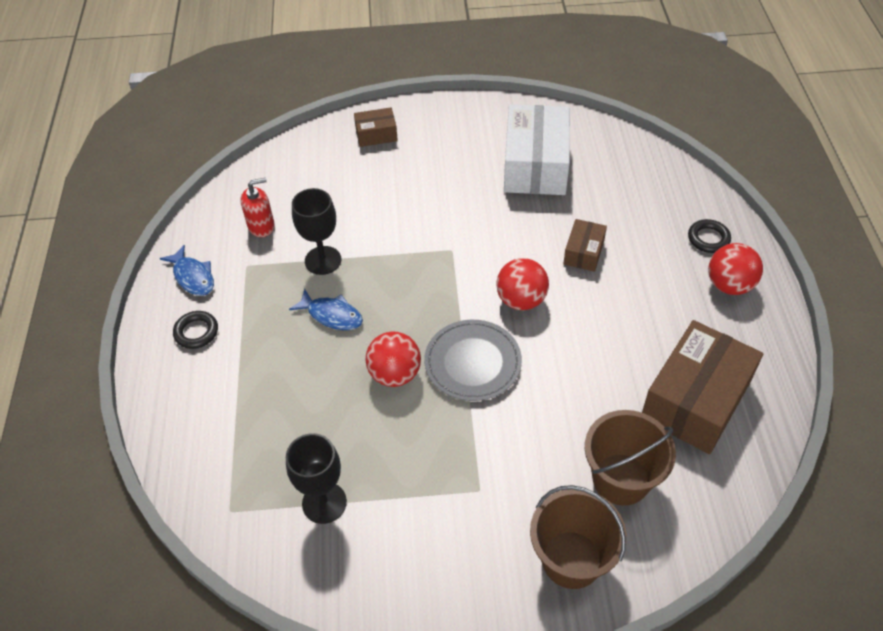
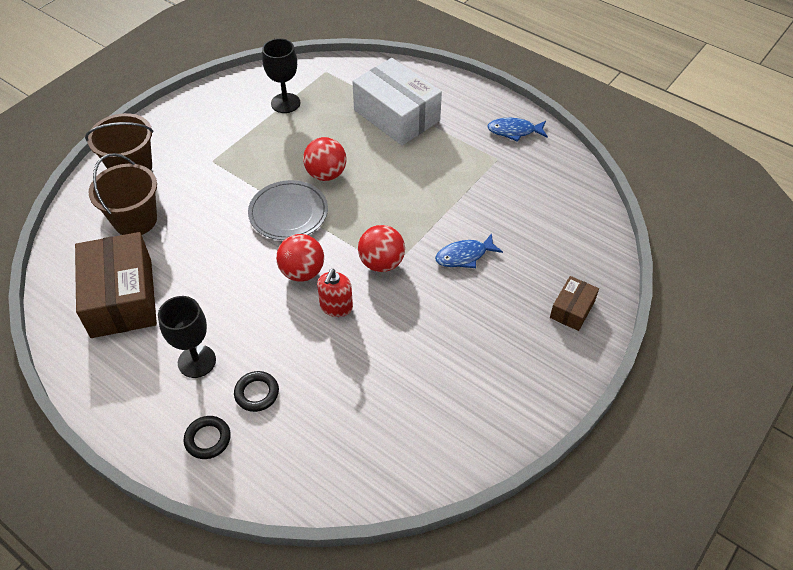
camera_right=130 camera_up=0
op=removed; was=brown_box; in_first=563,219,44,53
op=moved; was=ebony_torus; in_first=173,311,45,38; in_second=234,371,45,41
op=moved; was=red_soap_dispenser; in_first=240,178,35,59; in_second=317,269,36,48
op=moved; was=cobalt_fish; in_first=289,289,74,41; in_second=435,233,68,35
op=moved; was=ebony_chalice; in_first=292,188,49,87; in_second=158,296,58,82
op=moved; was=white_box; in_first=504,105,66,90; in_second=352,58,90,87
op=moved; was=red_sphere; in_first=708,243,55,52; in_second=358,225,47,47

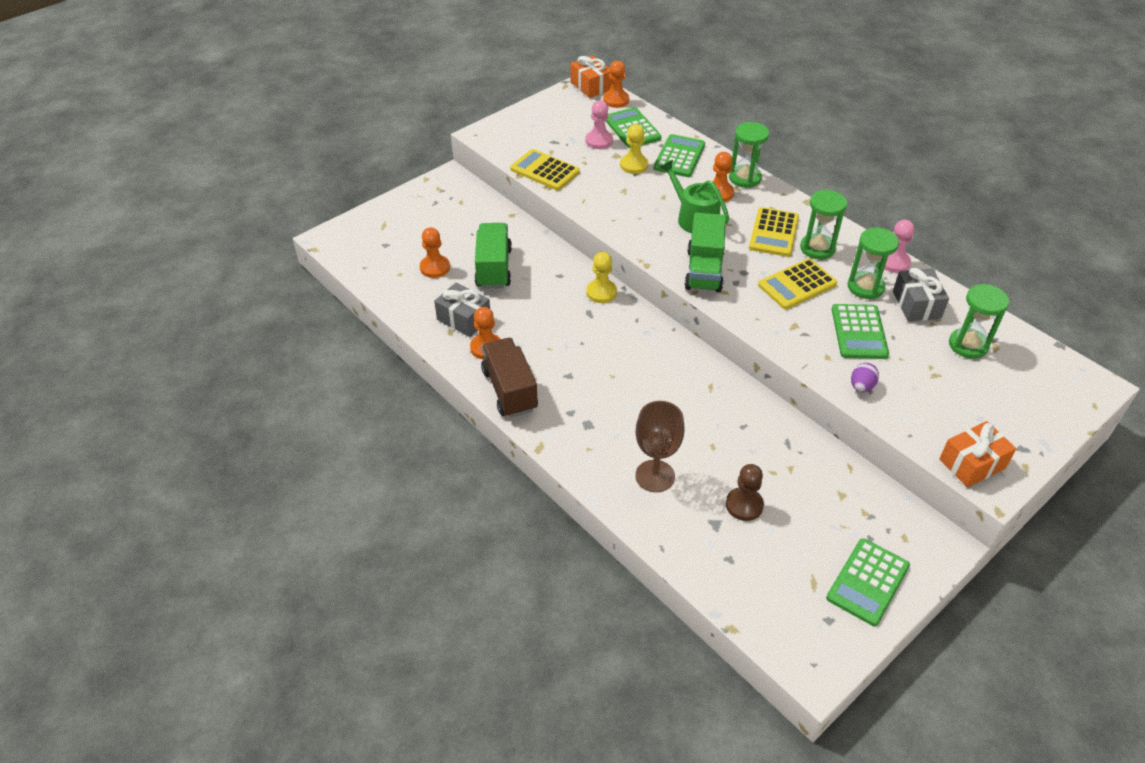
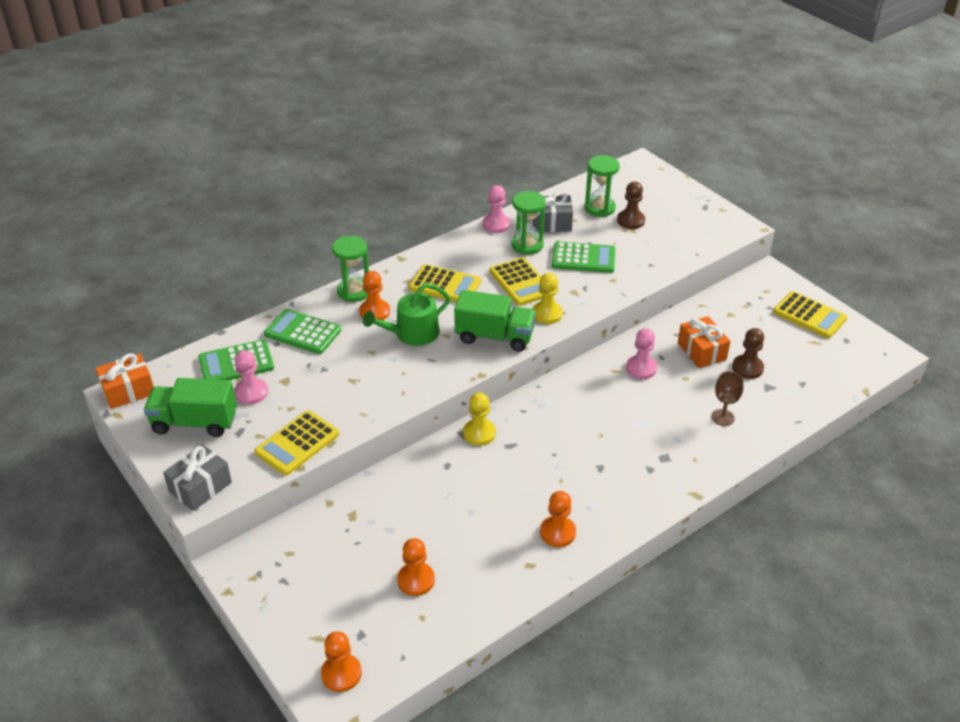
camera_right=-85 camera_up=-5
op=removed; was=brown_toy_truck; in_first=481,338,57,80
op=removed; was=emerald_hourglass; in_first=800,190,47,69
op=removed; was=purple_toy_egg; in_first=851,363,28,29
op=added; now=brown_pawn; in_second=617,182,28,47
op=added; now=rosy_pawn; in_second=626,328,31,51
op=moved; was=gray_gift; in_first=434,282,56,55; in_second=163,444,69,67
op=moved; was=emerald_toy_truck; in_first=475,223,37,65; in_second=144,378,93,59
op=moved; was=orange-coloured_pawn; in_first=603,61,26,47; in_second=321,631,41,61
op=moved; was=bright_yellow_pawn; in_first=620,124,28,50; in_second=532,273,31,51
op=moved; was=orange-coloured_gift; in_first=939,421,77,67; in_second=678,316,53,52
op=recoloured; was=emerald_pocket_calculator; now=bright_yellow_pocket_calculator; in_first=826,538,84,88; in_second=773,291,74,47
op=resized; was=brown_chalice; in_first=635,401,49,91; in_second=711,371,33,55; ratio=0.65

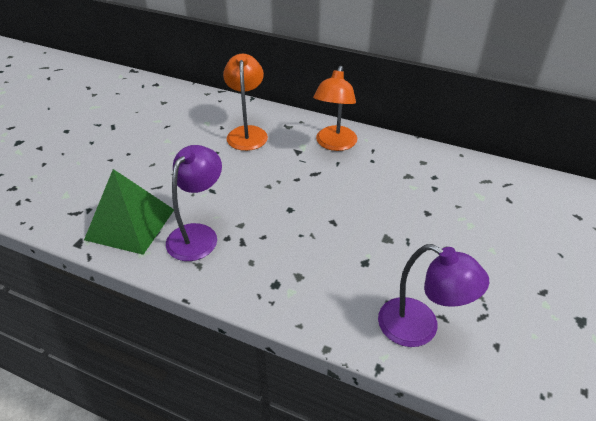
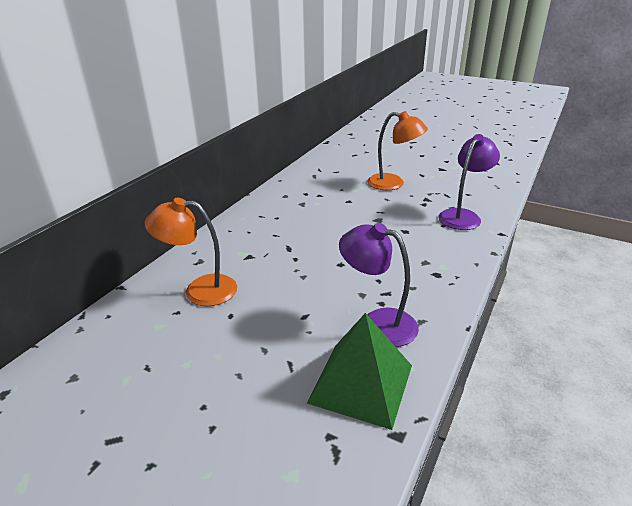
camera_right=-85 camera_up=-10
op=moved; was=orange-coloured_lamp; in_first=313,66,44,85; in_second=367,111,61,79

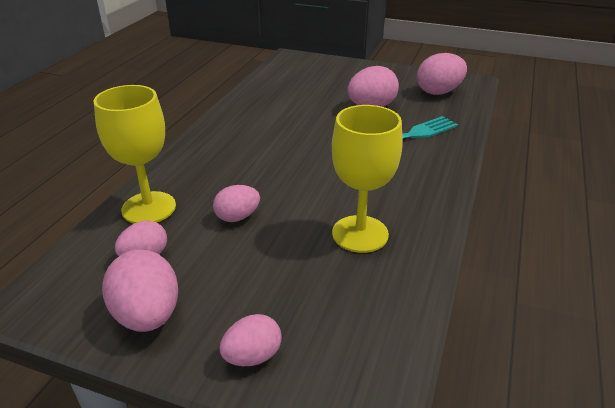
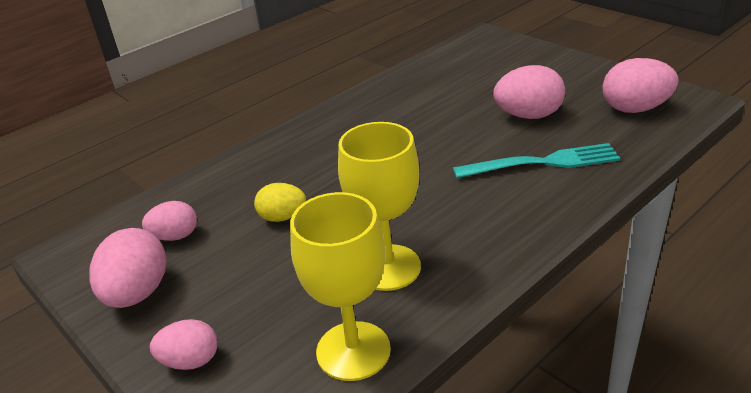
camera_right=30 camera_up=0
op=moved; was=bright_yellow_chalice; in_first=93,85,83,138; in_second=290,192,101,189
op=recoloured; was=rosy_toy_egg; now=bright_yellow_toy_egg; in_first=213,185,47,37; in_second=254,183,52,39

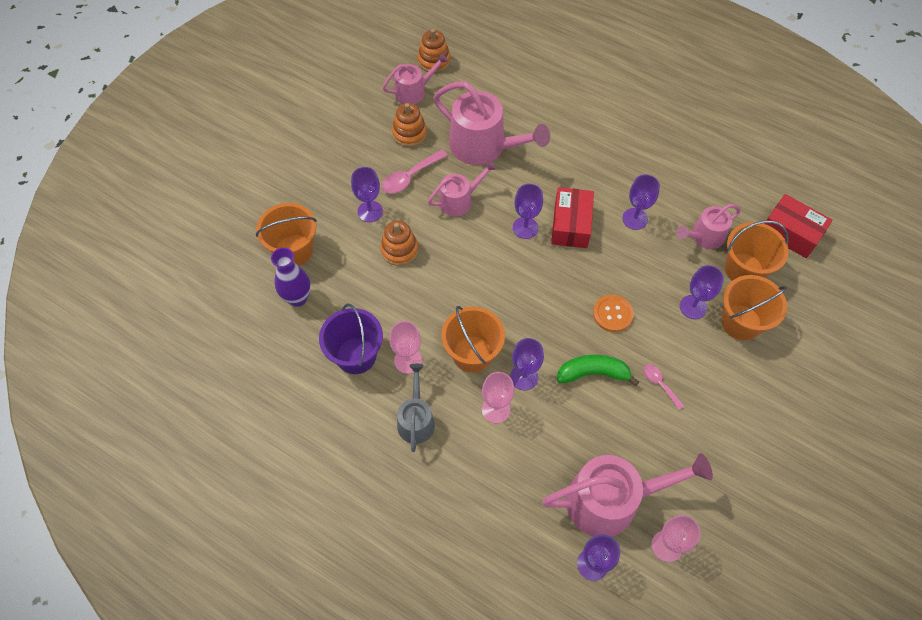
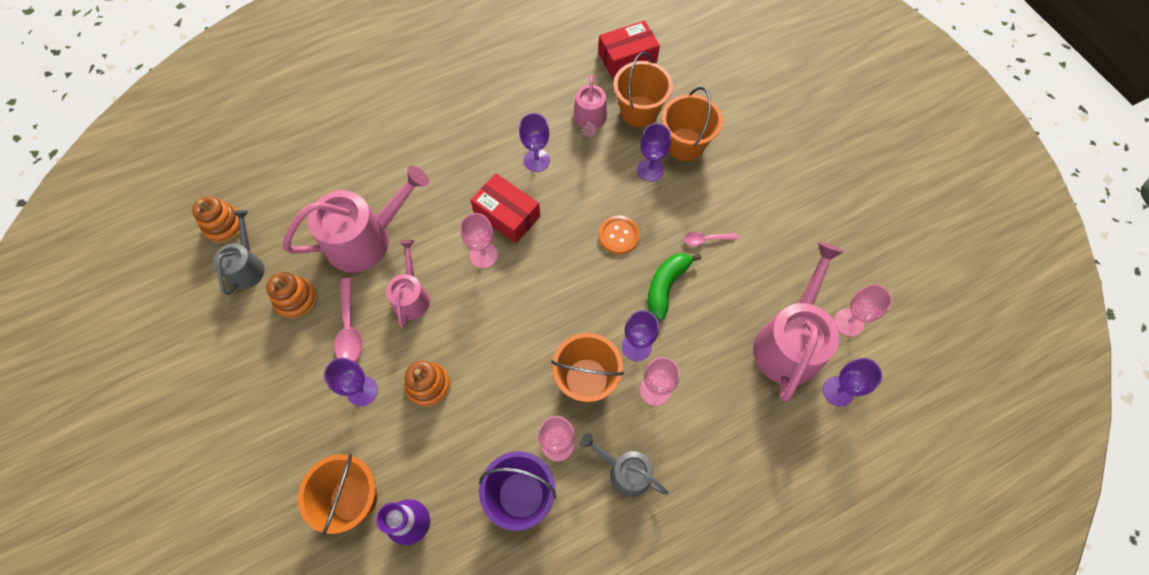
camera_right=-60 camera_up=5
op=recoloured; was=rosy_watering_pot; now=gray_watering_pot; in_first=382,53,66,51; in_second=213,210,52,85
op=recoloured; was=purple_chalice; now=rosy_chalice; in_first=513,184,30,55; in_second=460,213,38,55

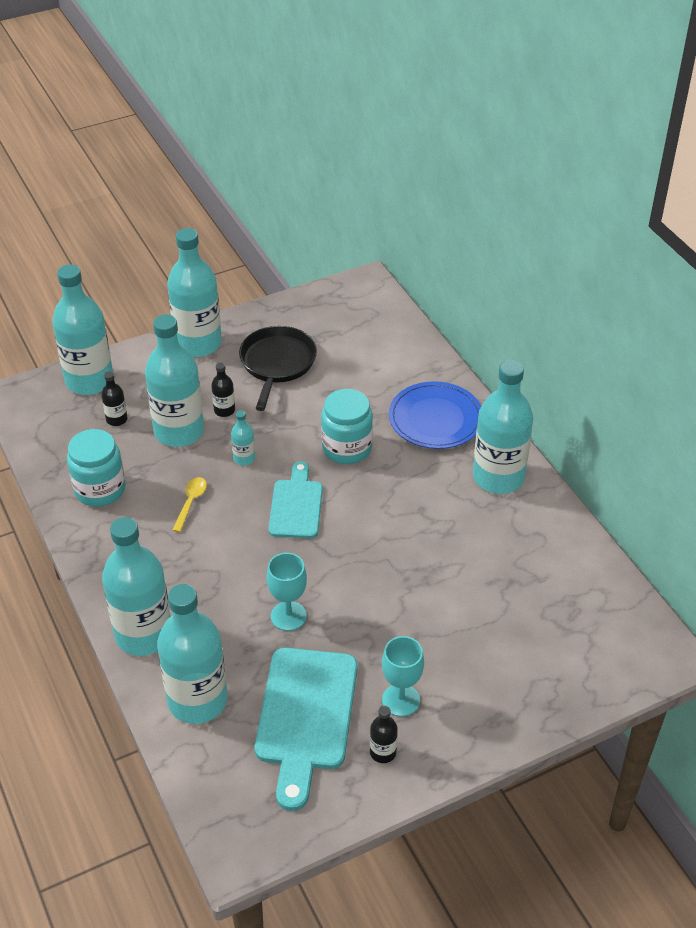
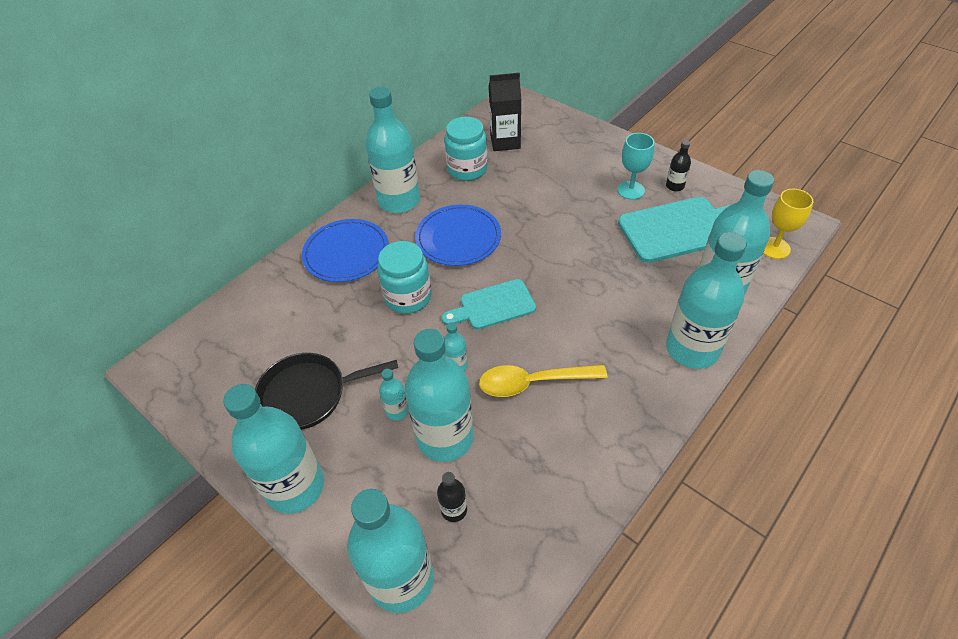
camera_right=-110 camera_up=5
op=removed; was=turquoise_chalice; in_first=267,553,40,78
op=added; now=cobalt_flat_dish; in_second=415,205,86,61
op=added; now=ebony_juice_carton; in_second=489,73,32,78
op=added; now=bright_yellow_chalice; in_second=763,189,50,70
op=moved; was=turquoise_jar; in_first=67,429,58,78; in_second=444,117,43,64
op=recoloured; was=ebony_drink_bottle; now=turquoise_drink_bottle; in_first=211,362,24,55; in_second=379,369,30,51
op=resized; was=bright_yellow_teaspoon; in_first=173,477,34,55; in_second=479,365,128,32; ratio=1.76

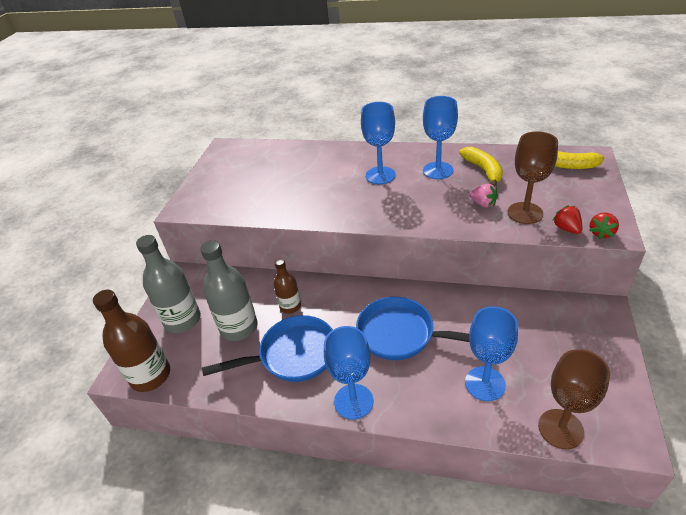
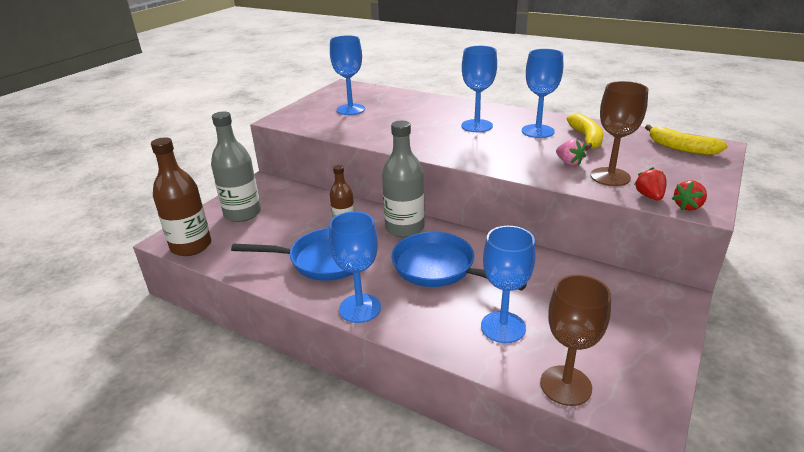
camera_right=15 camera_up=-10
op=added; now=cobalt_chalice; in_second=330,35,35,80
op=moved; was=gray_drink_bottle; in_first=200,240,58,101; in_second=382,121,43,116

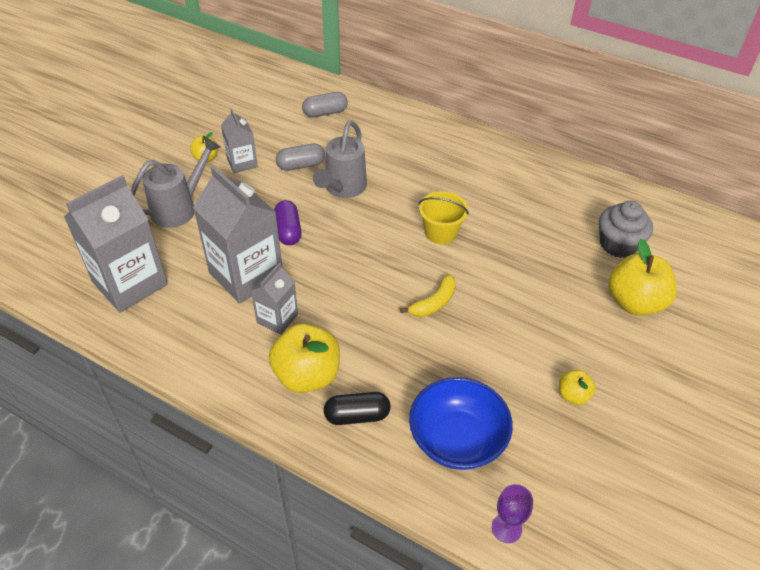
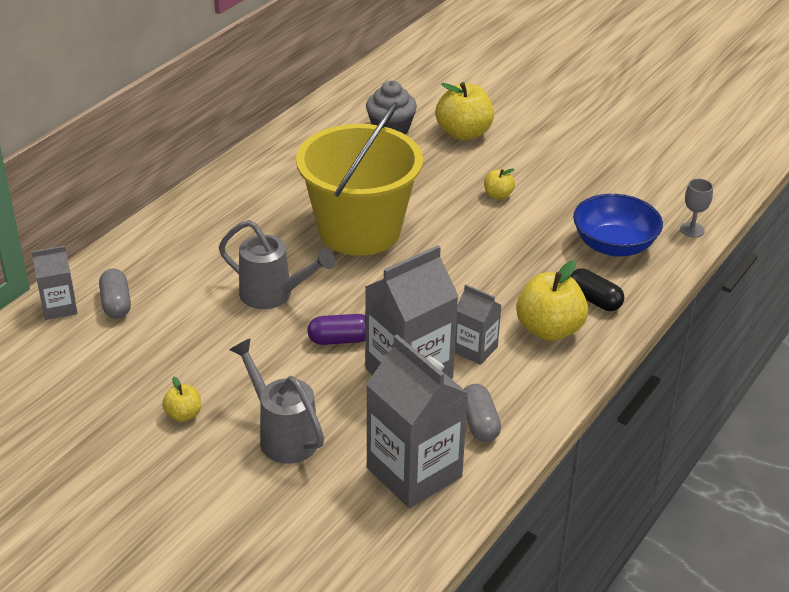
camera_right=-85 camera_up=-10
op=removed; was=bright_yellow_banana_fruit; in_first=400,274,56,43
op=moved; was=gray_juice_carton; in_first=221,108,37,65; in_second=31,246,47,74
op=moved; was=gray_pill; in_first=276,144,49,27; in_second=464,384,37,58
op=moved; was=bright_yellow_apple_fruit; in_first=559,370,37,35; in_second=484,168,31,32
op=recoloured; was=purple_chalice; now=gray_chalice; in_first=492,484,41,59; in_second=680,179,33,58
op=turned; was=ebony_pill; in_first=324,392,66,33; in_second=570,268,54,43; clockwise=-45
op=resized; was=bright_yellow_sand_bucket; in_first=419,191,50,53; in_second=296,102,127,154; ratio=2.34

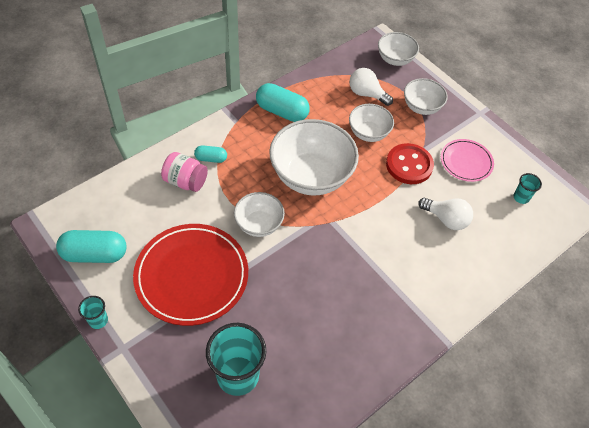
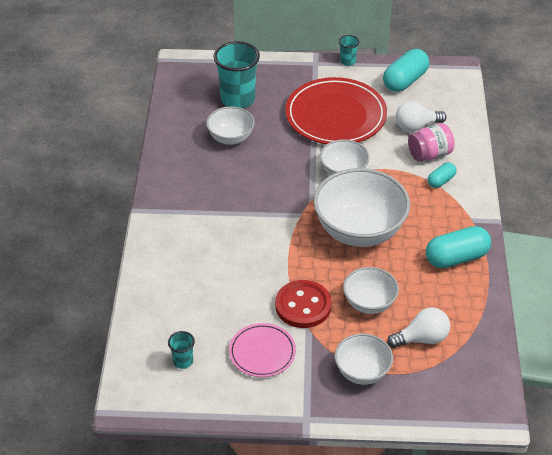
camera_right=135 camera_up=-10
op=moved; was=white_deep_dish; in_first=378,32,41,34; in_second=206,106,49,39
op=moved; was=white_bulb; in_first=418,198,55,32; in_second=396,101,50,31

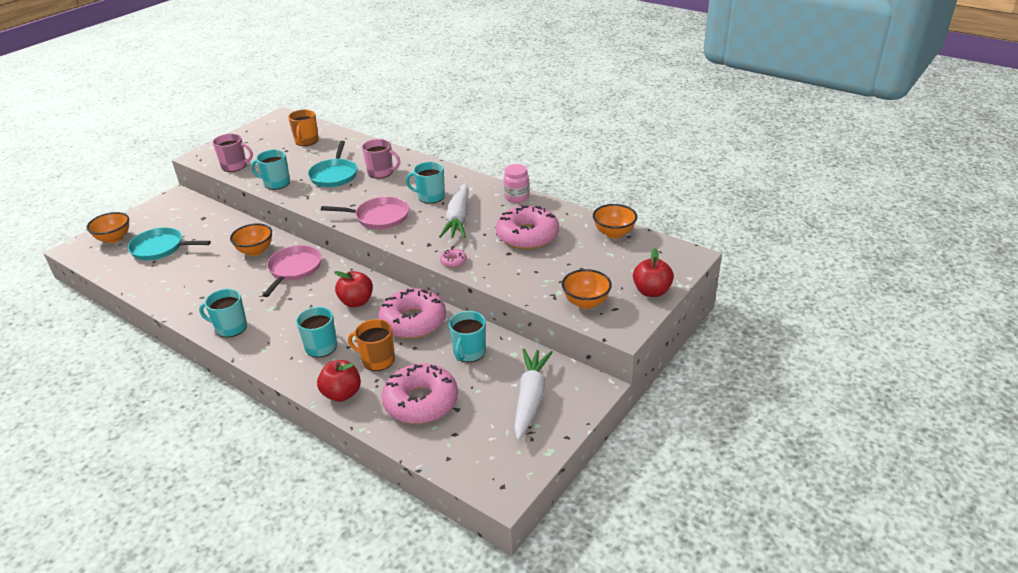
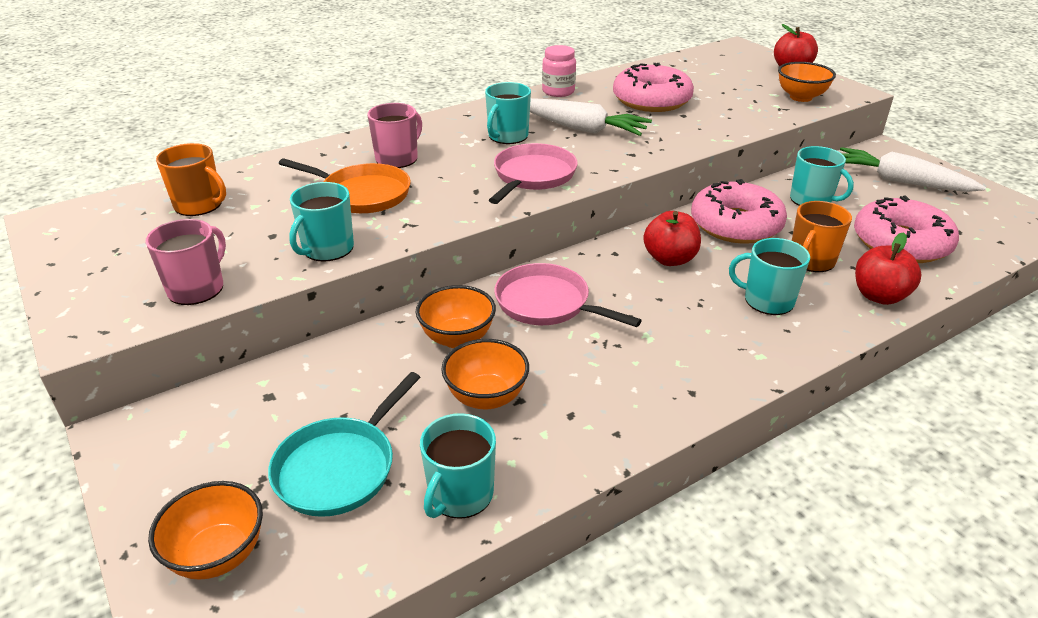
camera_right=-70 camera_up=0
op=removed; was=rosy_donut; in_first=440,248,27,20
op=moved; was=turquoise_tea_mug; in_first=199,289,48,48; in_second=420,413,76,106
op=moved; was=orange-coloured_deep_dish; in_first=593,204,44,34; in_second=441,339,88,71
op=recoloured; was=turquoise_skillet; now=orange-coloured_skillet; in_first=308,141,49,46; in_second=279,158,132,55

